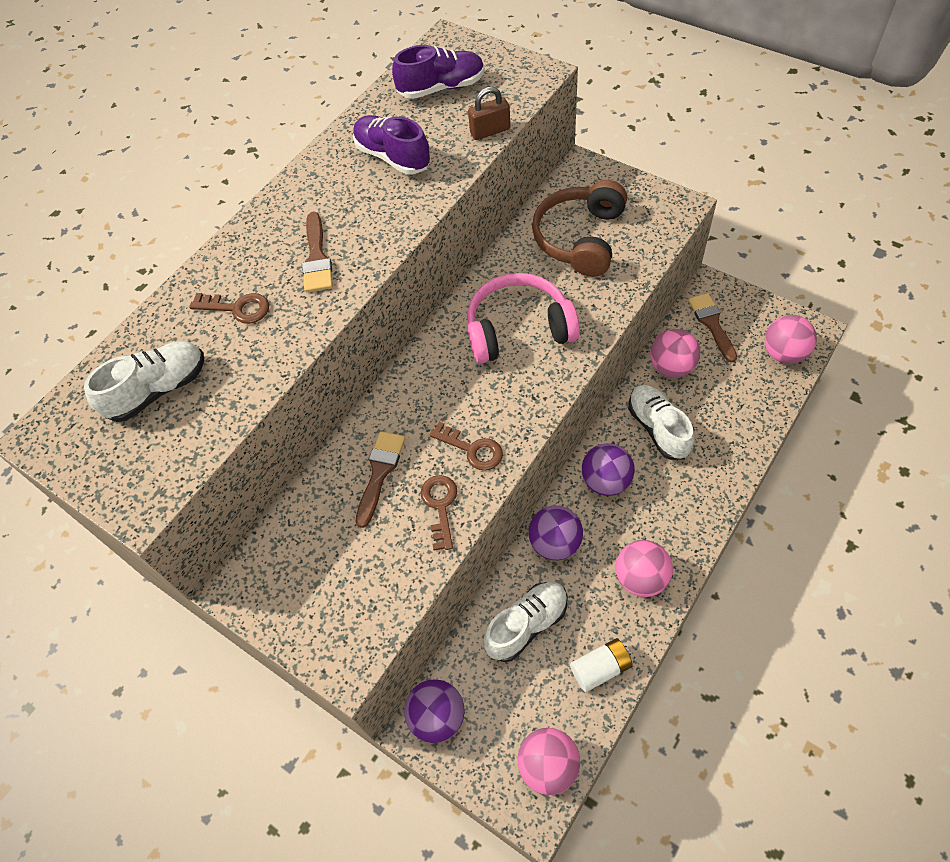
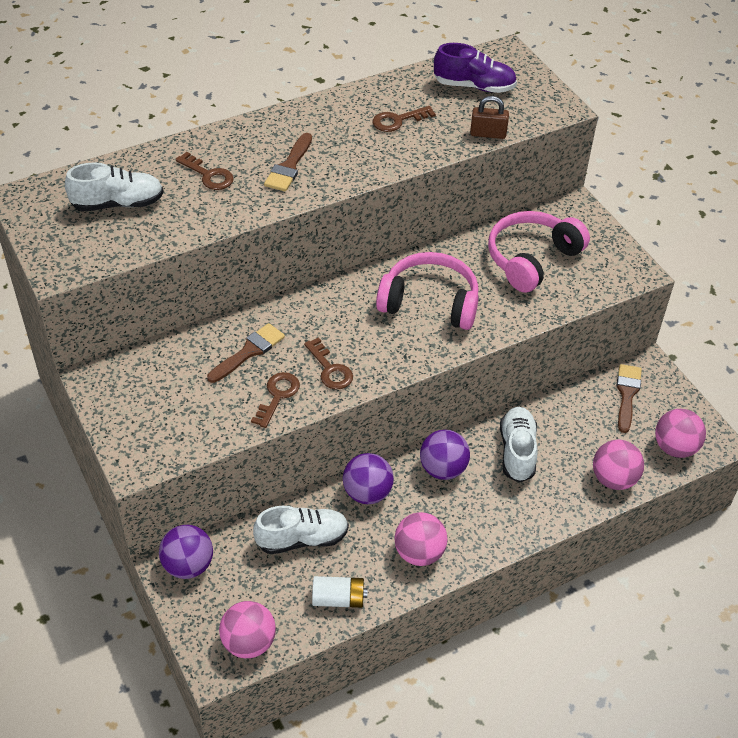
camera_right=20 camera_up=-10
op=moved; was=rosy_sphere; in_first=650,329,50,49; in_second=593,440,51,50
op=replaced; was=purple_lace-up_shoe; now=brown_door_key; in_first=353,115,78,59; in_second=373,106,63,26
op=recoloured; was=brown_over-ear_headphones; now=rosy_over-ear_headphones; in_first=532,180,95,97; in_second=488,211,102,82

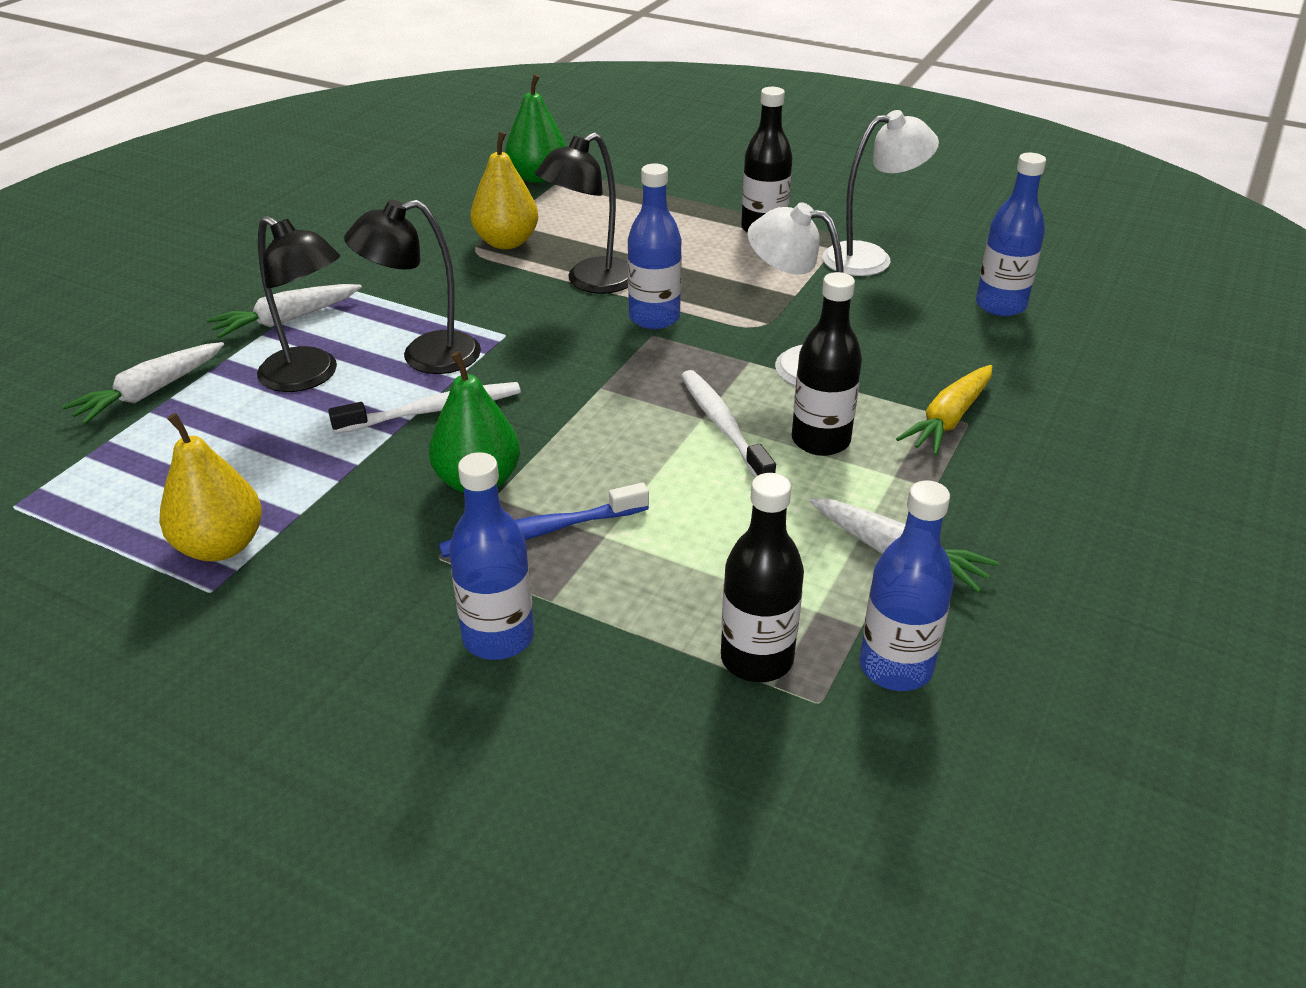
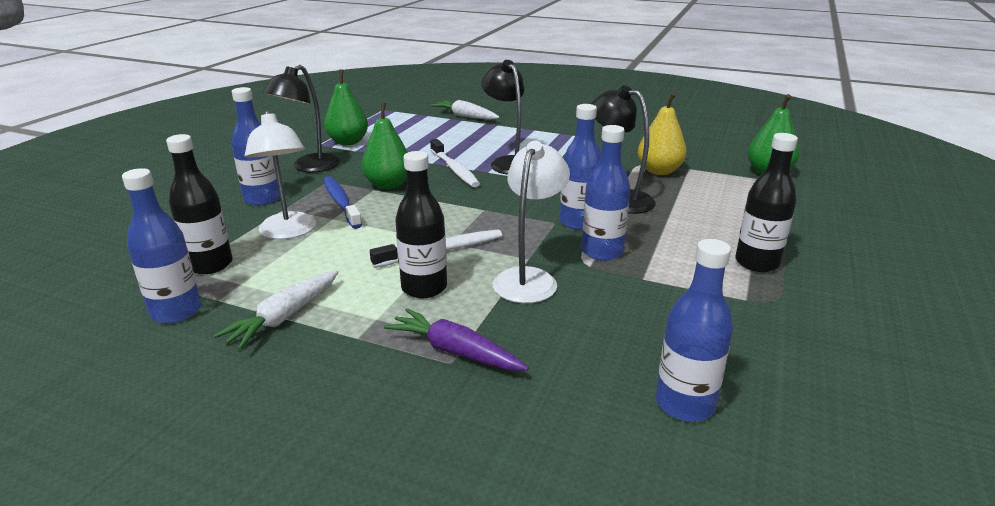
camera_right=85 camera_up=-10
op=removed; was=white_root_vegetable; in_first=206,284,156,54
op=added; now=cobalt_drink_bottle; in_second=581,125,49,136
op=moved; was=ebony_lamp; in_first=257,216,83,176; in_second=263,65,77,108
op=moved; was=white_lamp; in_first=823,110,116,166; in_second=245,110,71,129
op=recoloured; was=bright_yellow_pear_fruit; now=emerald_pear_fruit; in_first=159,413,103,148; in_second=324,69,44,76
op=recoloured; was=bright_yellow_root_vegetable; now=purple_root_vegetable; in_first=896,365,96,91; in_second=384,308,145,62

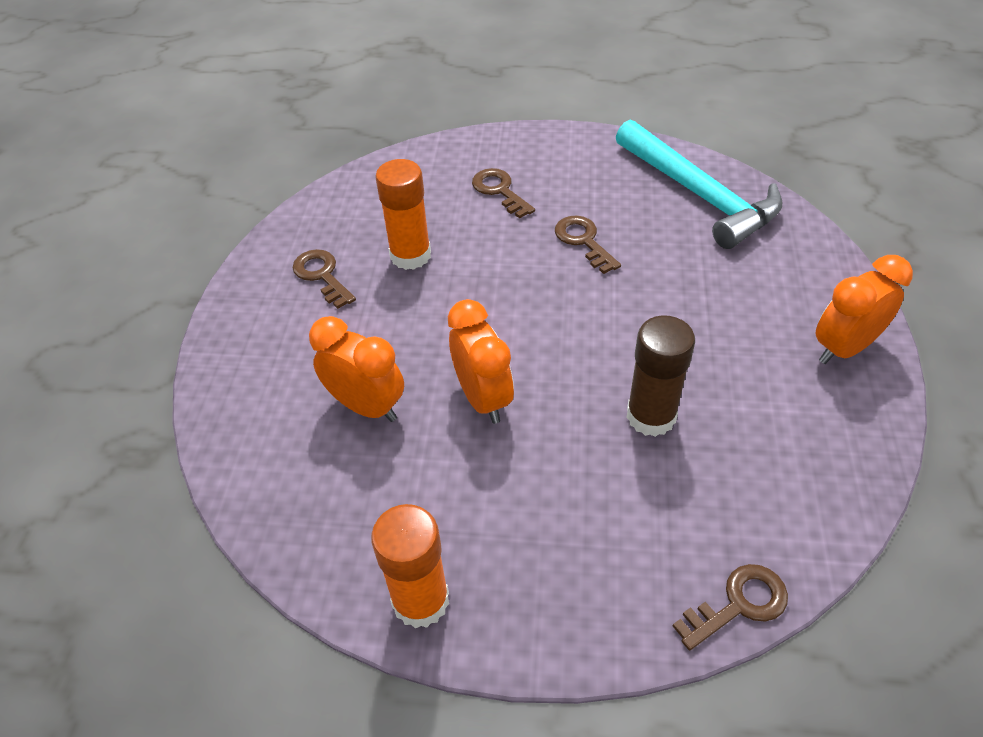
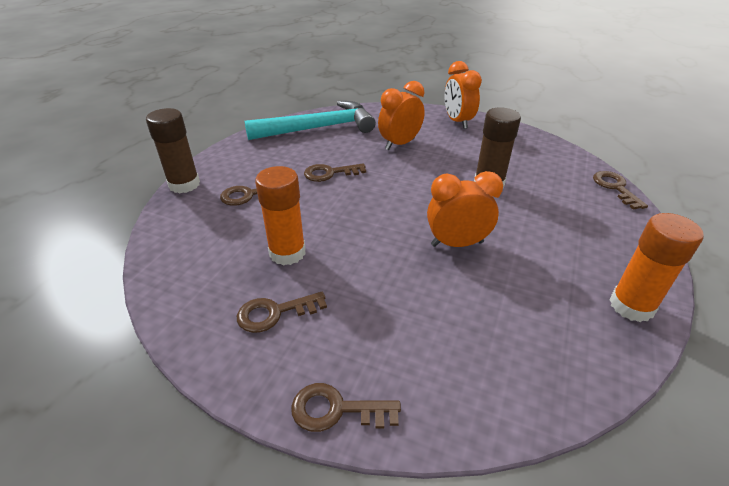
camera_right=-75 camera_up=-10
op=added; now=brown_stick_of_glue; in_second=146,108,54,85
op=added; now=brown_door_key; in_second=291,383,110,49
op=moved; was=orange-coloured_alarm_clock; in_first=309,316,95,106; in_second=378,81,47,69

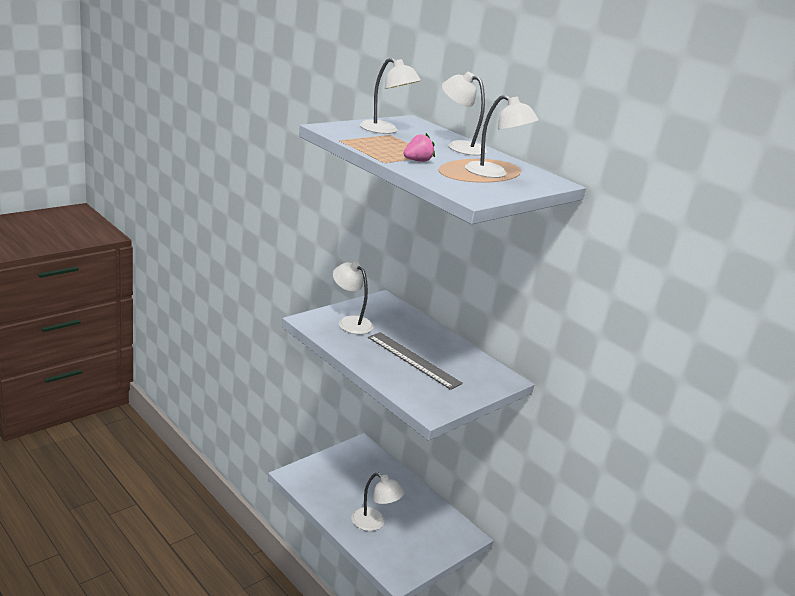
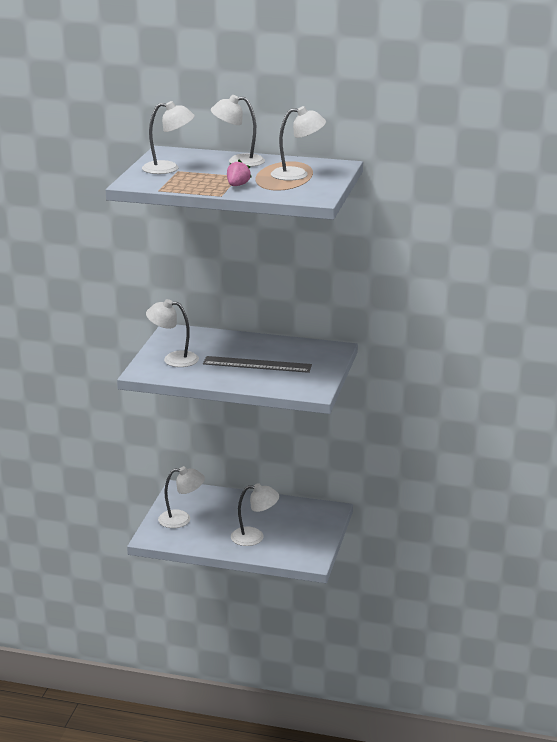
camera_right=-30 camera_up=0
op=added; now=white_lamp; in_second=158,466,47,62

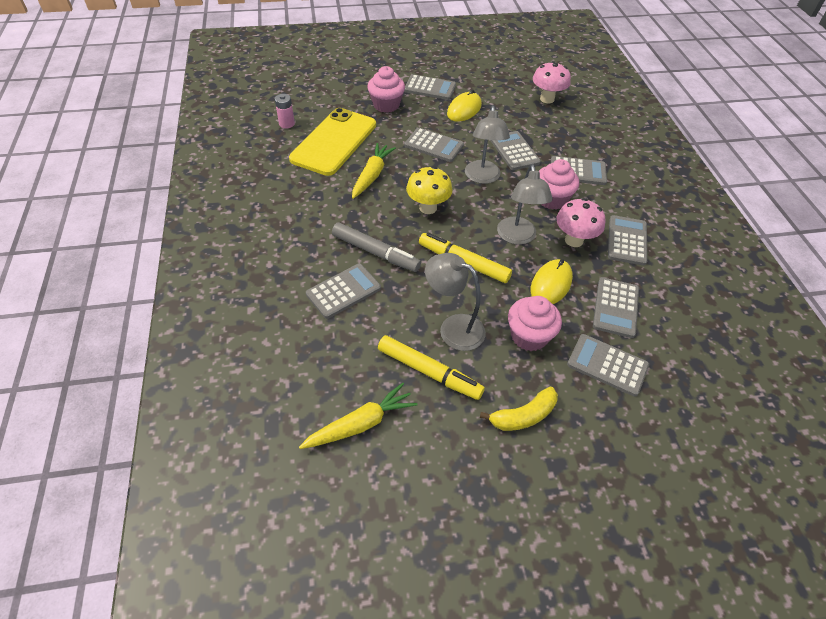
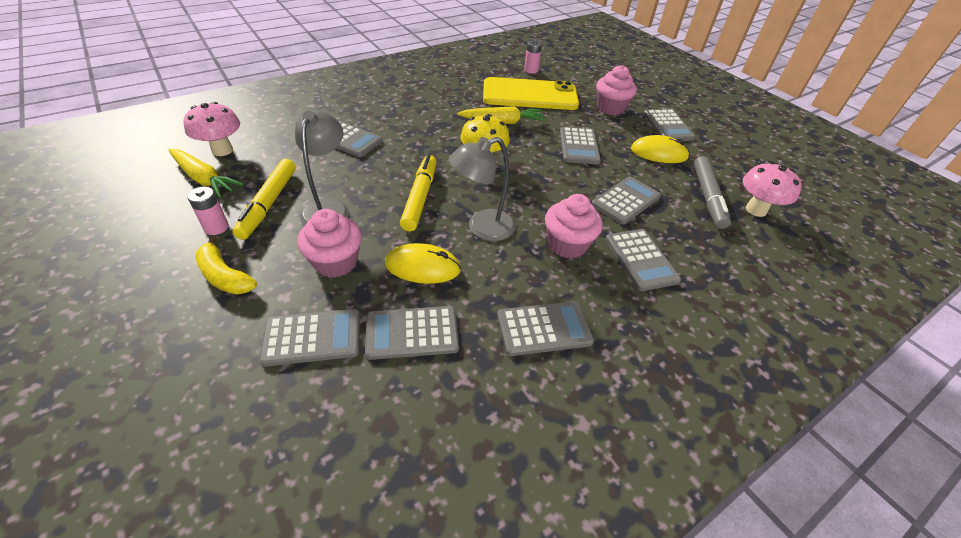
camera_right=65 camera_up=-5
op=removed; was=gray_lamp; in_first=465,105,45,79
op=added; now=rosy_battery; in_second=187,187,42,48
op=moved; was=gray_marker_pen; in_first=332,223,89,49; in_second=694,156,37,73
op=moved; was=rosy_toadstool; in_first=556,198,49,49; in_second=183,102,57,54
op=turned; was=gray_pocket_calculator; in_first=567,334,82,63; in_second=259,309,101,58; clockwise=75

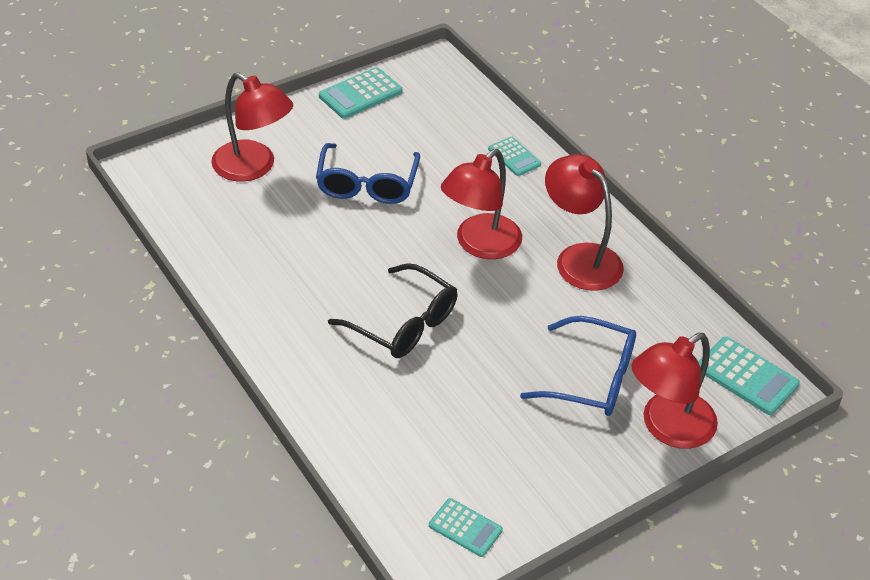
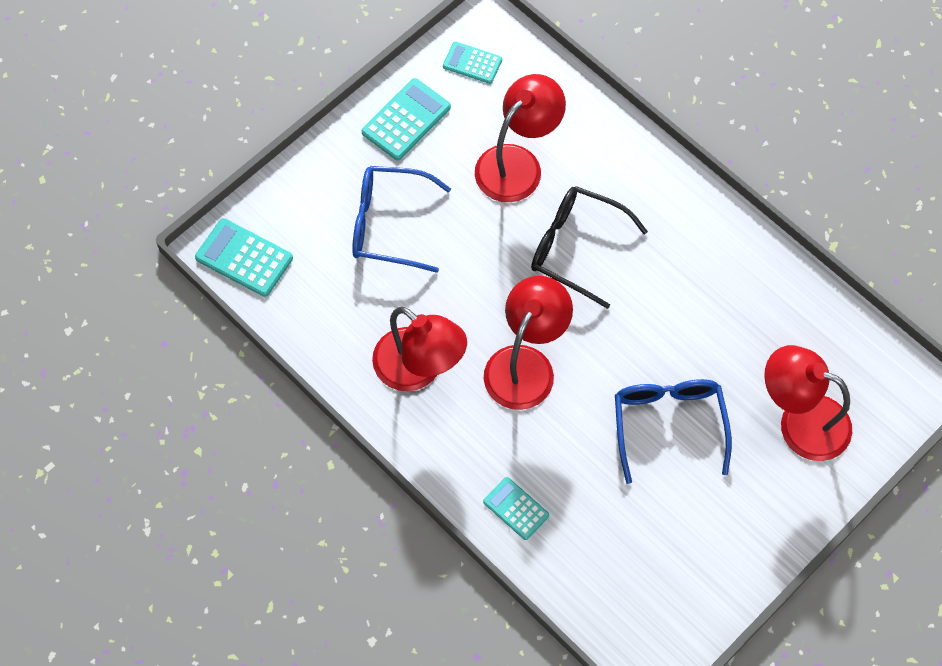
camera_right=170 camera_up=20
op=moved; was=turquoise_pocket_calculator; in_first=319,67,83,52; in_second=362,78,89,82
op=moved; was=red_lamp; in_first=631,333,87,116; in_second=475,74,91,128

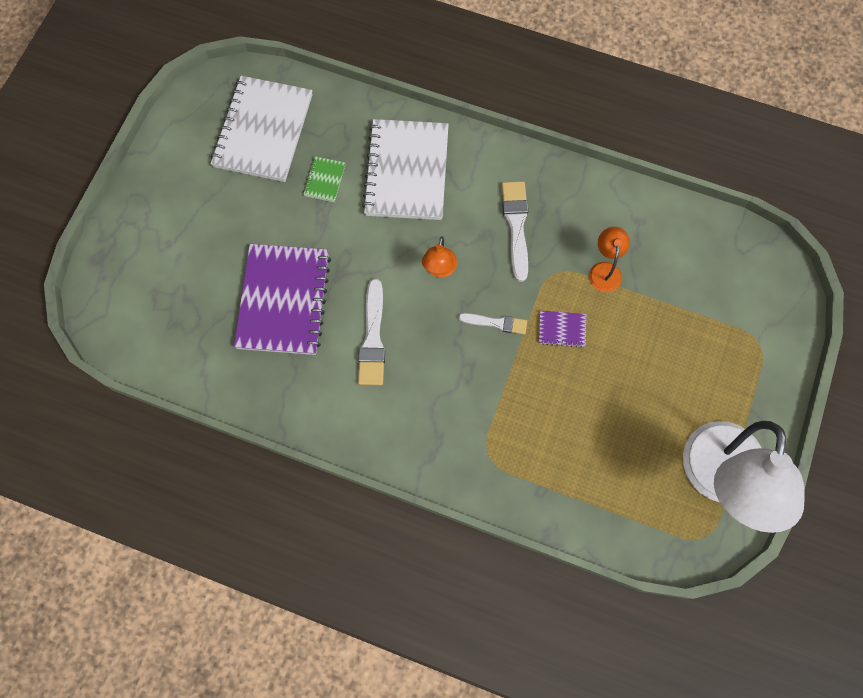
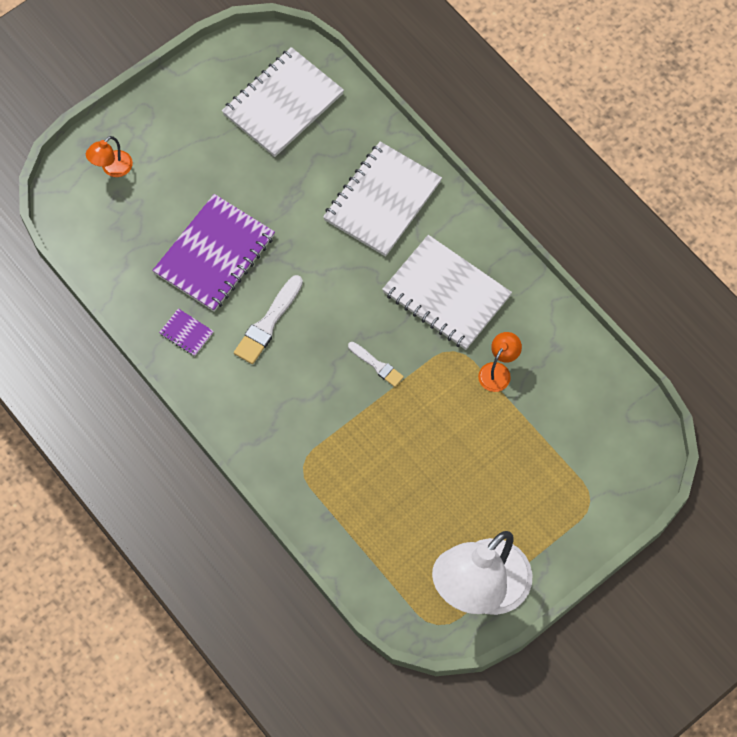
camera_right=30 camera_up=-5
op=removed; was=emerald_notebook; in_first=303,157,42,45
op=moved; was=orange-coloured_lamp; in_first=422,236,35,41; in_second=86,136,47,41
op=moved; was=purple_notebook; in_first=539,311,48,37; in_second=159,308,55,48
op=replaced; was=white_paintbrush; now=white_notebook; in_first=502,181,26,101; in_second=382,235,130,115

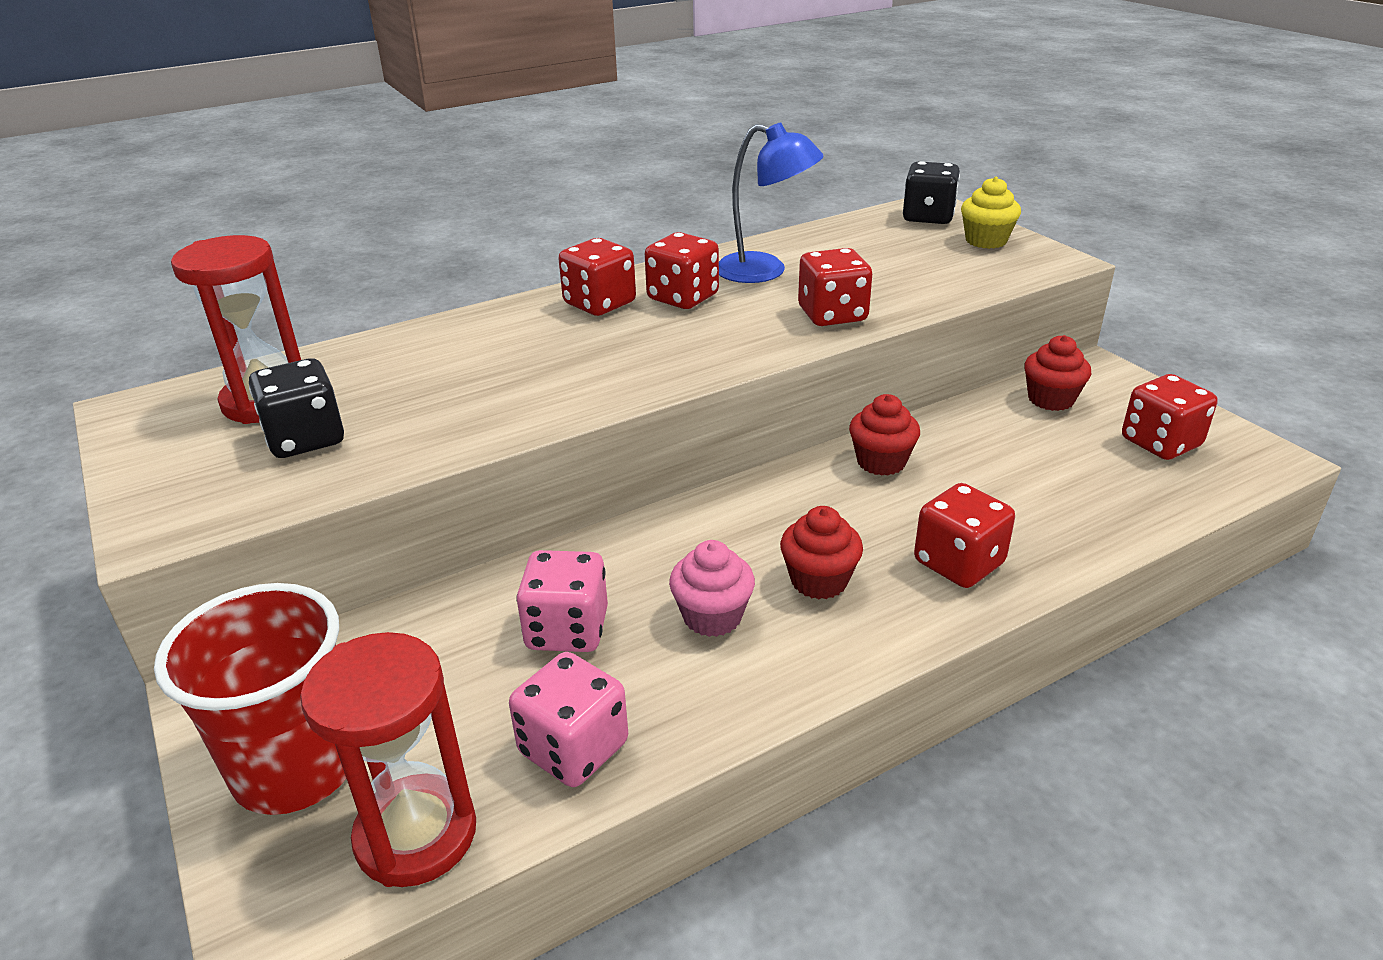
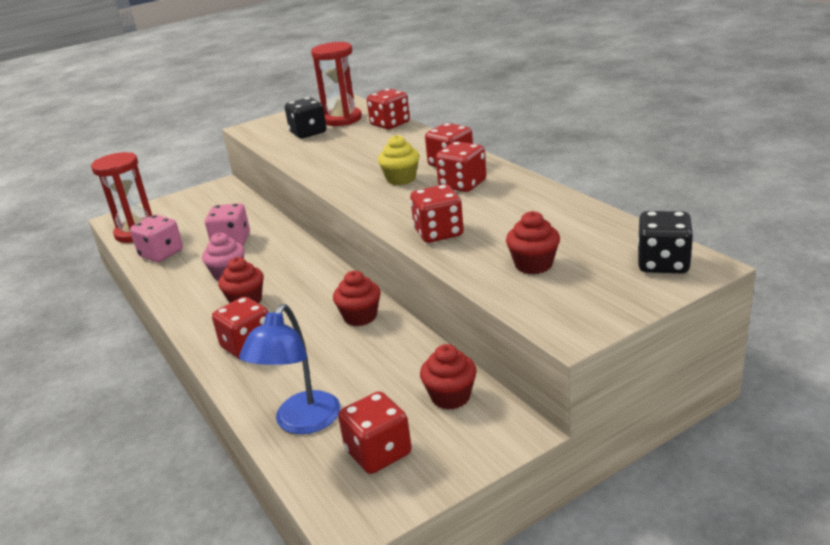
camera_right=90 camera_up=-5
op=removed; was=red_cup; in_first=154,583,192,232
op=added; now=red_game_die; in_second=367,88,43,41
op=added; now=red_cupcake; in_second=506,211,54,63
op=moved; was=cobalt_lamp; in_first=719,122,105,161; in_second=239,304,101,130
op=moved; was=bright_yellow_cupcake; in_first=961,177,60,72; in_second=378,135,41,50

